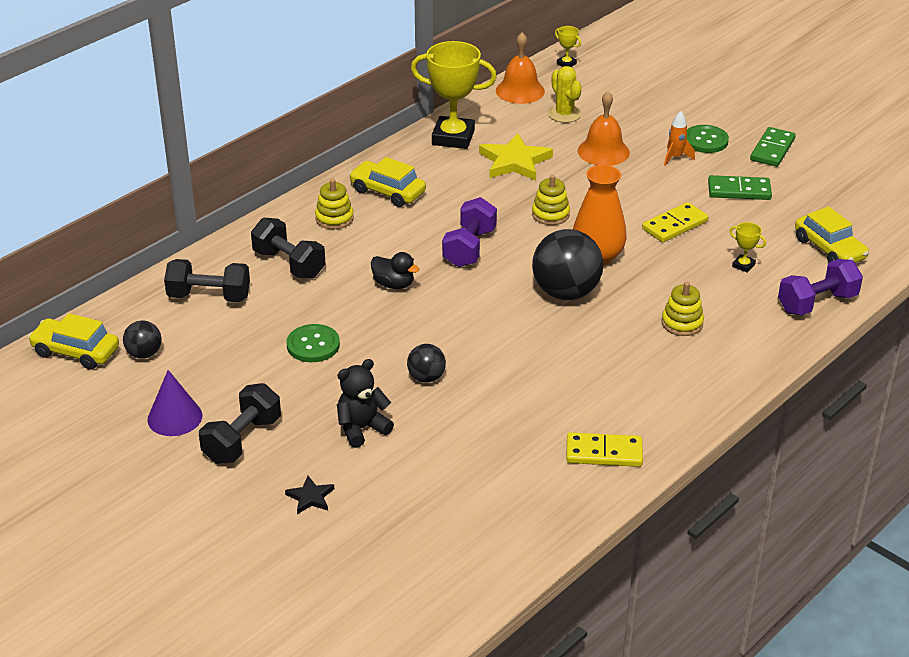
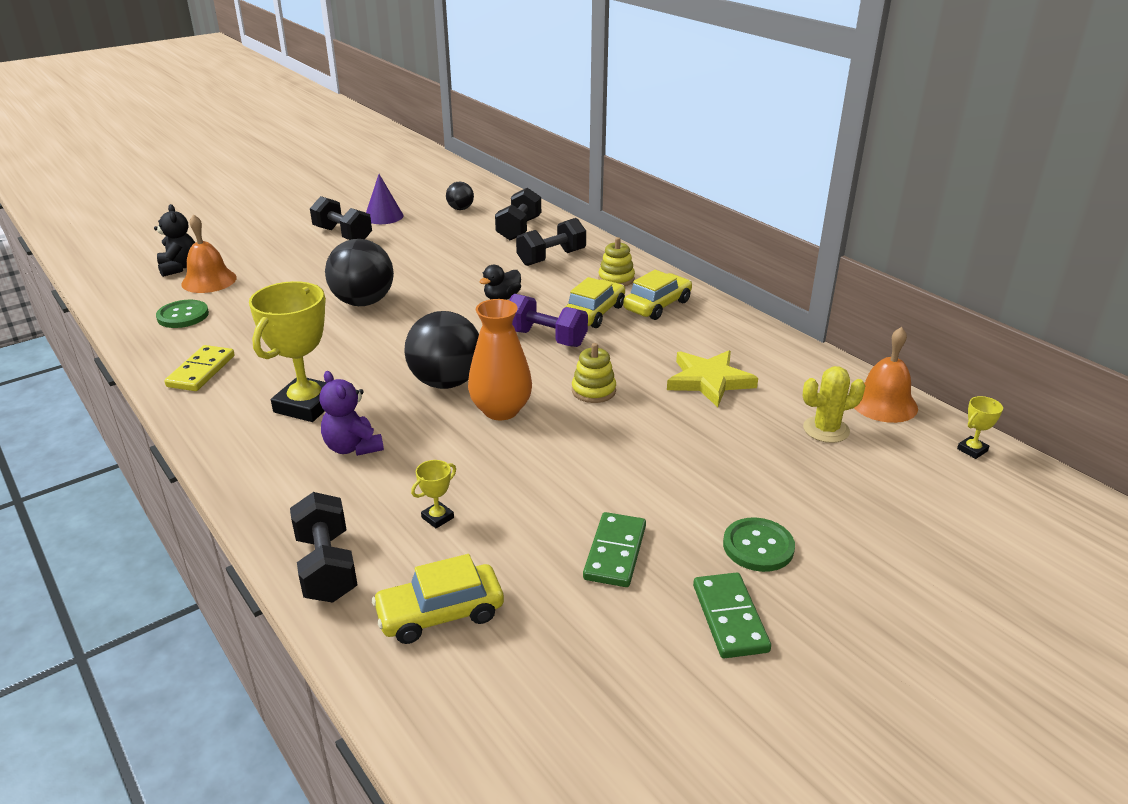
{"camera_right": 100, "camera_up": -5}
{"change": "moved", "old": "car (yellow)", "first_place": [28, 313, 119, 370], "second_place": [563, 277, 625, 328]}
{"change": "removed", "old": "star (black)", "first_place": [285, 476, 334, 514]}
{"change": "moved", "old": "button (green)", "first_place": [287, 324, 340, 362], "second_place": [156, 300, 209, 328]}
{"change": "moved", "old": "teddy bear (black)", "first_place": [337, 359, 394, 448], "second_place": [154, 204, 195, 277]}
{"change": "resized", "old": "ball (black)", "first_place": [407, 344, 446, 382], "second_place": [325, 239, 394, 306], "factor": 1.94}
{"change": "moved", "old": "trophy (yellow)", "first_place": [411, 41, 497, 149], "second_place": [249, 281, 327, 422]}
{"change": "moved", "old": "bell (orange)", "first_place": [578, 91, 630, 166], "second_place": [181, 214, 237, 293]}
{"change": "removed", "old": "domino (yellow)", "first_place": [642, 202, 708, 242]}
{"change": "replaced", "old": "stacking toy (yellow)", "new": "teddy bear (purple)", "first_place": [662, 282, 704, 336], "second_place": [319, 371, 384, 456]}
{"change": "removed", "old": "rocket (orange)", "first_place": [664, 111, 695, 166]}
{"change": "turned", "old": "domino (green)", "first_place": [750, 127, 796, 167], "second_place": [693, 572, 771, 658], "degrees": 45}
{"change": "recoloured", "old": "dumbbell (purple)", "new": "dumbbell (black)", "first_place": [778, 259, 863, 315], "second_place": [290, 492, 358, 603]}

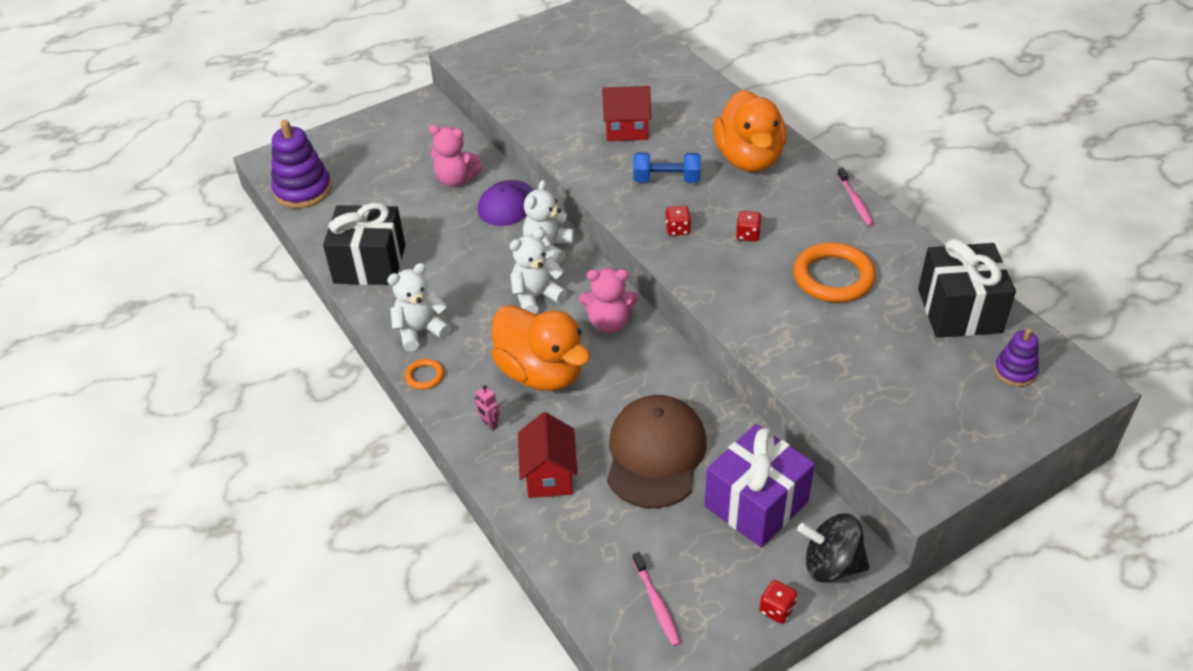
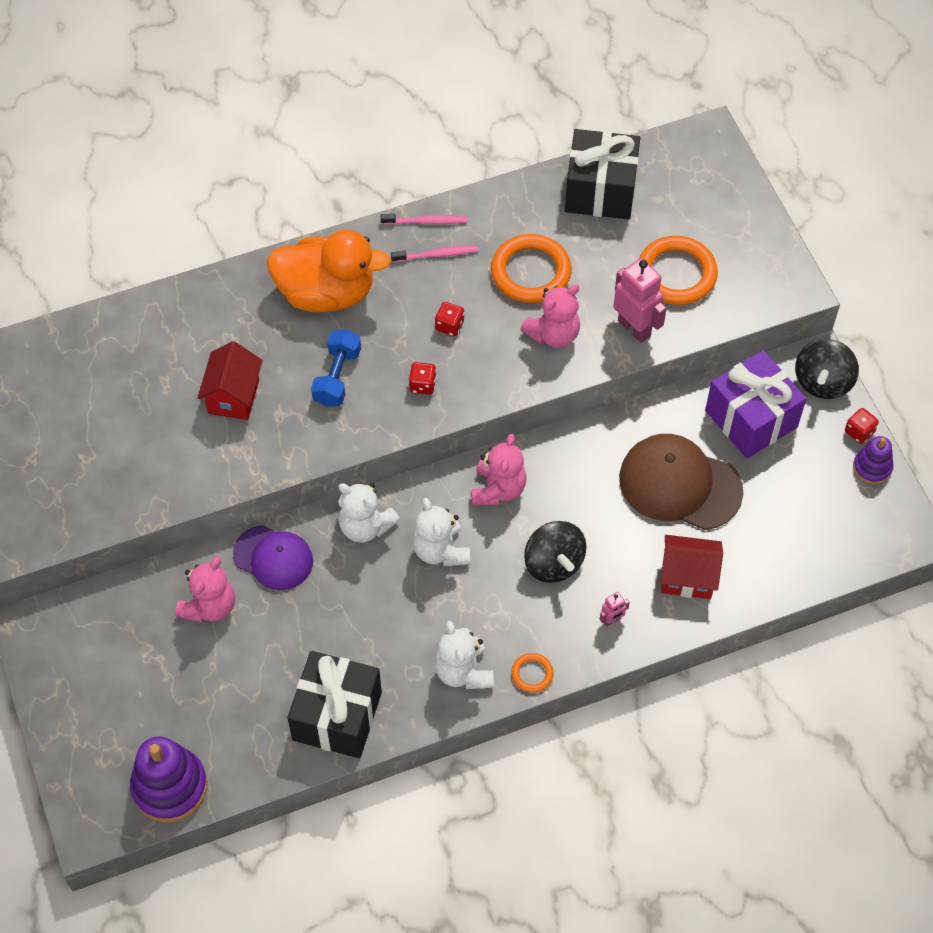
{"camera_right": -80, "camera_up": 15}
{"change": "replaced", "old": "duck (orange)", "new": "spinning top (black)", "first_place": [491, 305, 590, 391], "second_place": [524, 521, 586, 583]}
{"change": "moved", "old": "toothbrush (pink)", "first_place": [633, 552, 681, 646], "second_place": [391, 245, 478, 262]}
{"change": "moved", "old": "stacking toy (purple)", "first_place": [994, 328, 1039, 387], "second_place": [853, 436, 893, 484]}
{"change": "added", "new": "teddy bear (pink)", "second_place": [520, 284, 580, 348]}
{"change": "added", "new": "robot (pink)", "second_place": [613, 258, 667, 343]}
{"change": "added", "new": "ring (orange)", "second_place": [639, 236, 718, 305]}

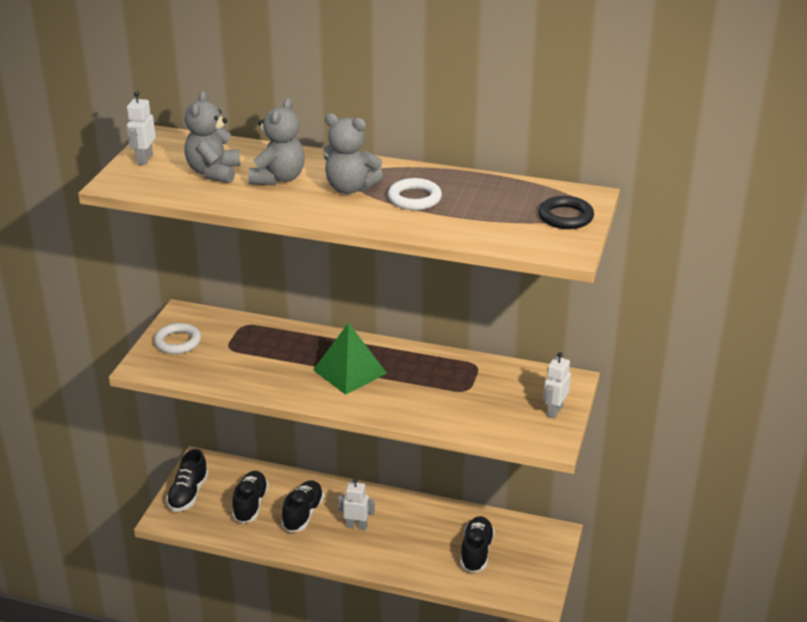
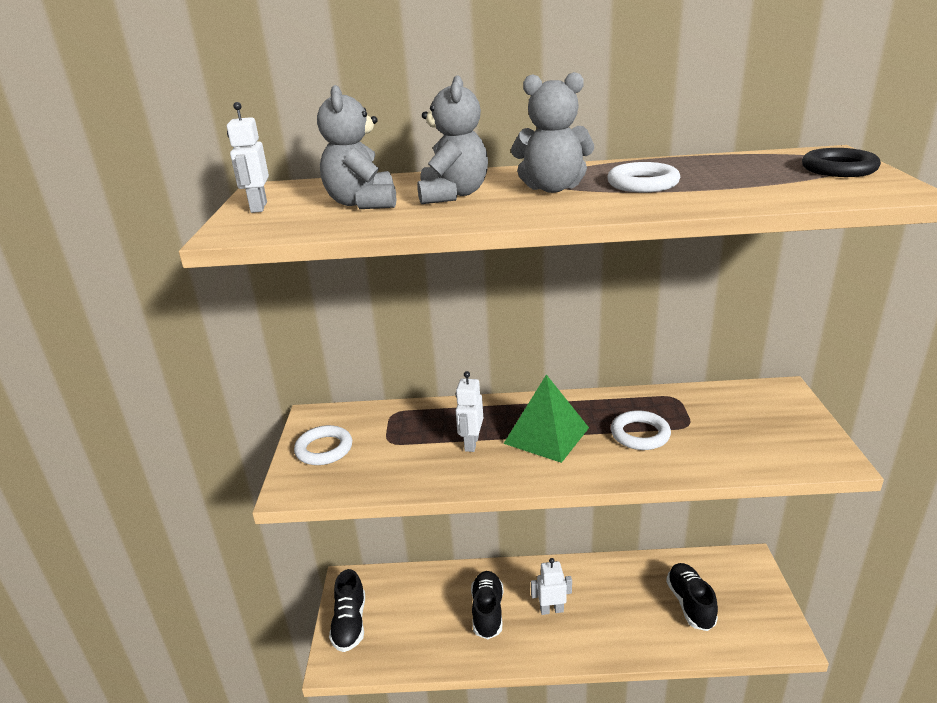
{"camera_right": -15, "camera_up": -5}
{"change": "removed", "old": "shoe (black)", "first_place": [232, 471, 269, 523]}
{"change": "moved", "old": "robot (white)", "first_place": [543, 352, 571, 419], "second_place": [456, 371, 483, 452]}
{"change": "added", "new": "ring (white)", "second_place": [611, 410, 671, 450]}

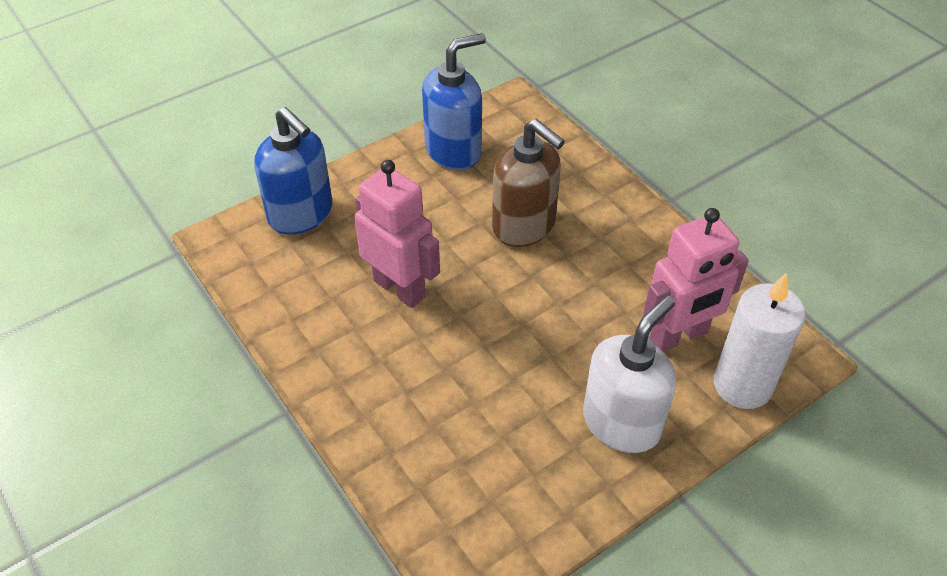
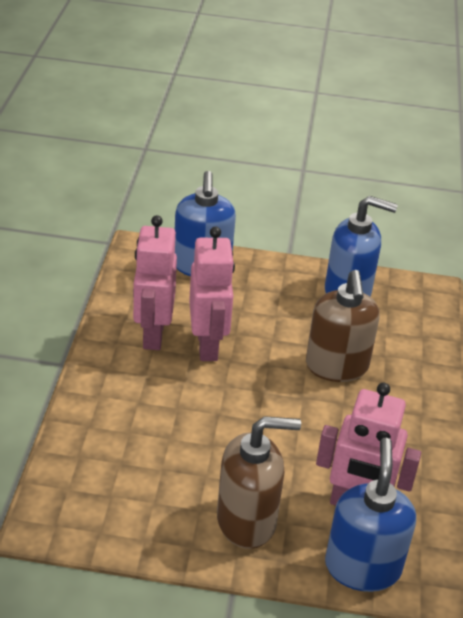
{"camera_right": 40, "camera_up": -10}
{"change": "recoloured", "old": "soap dispenser (white)", "new": "soap dispenser (brown)", "first_place": [583, 296, 676, 453], "second_place": [217, 416, 301, 549]}
{"change": "replaced", "old": "candle (white)", "new": "soap dispenser (blue)", "first_place": [714, 272, 806, 409], "second_place": [325, 438, 416, 592]}
{"change": "added", "new": "robot (pink)", "second_place": [133, 215, 177, 350]}

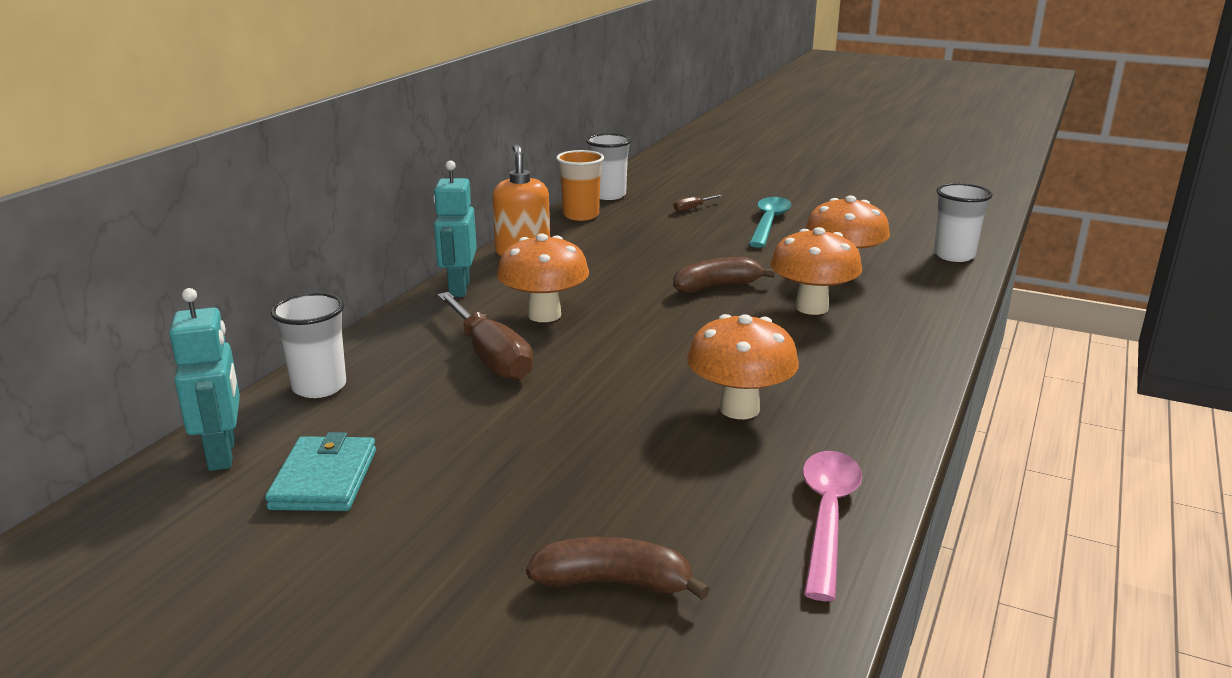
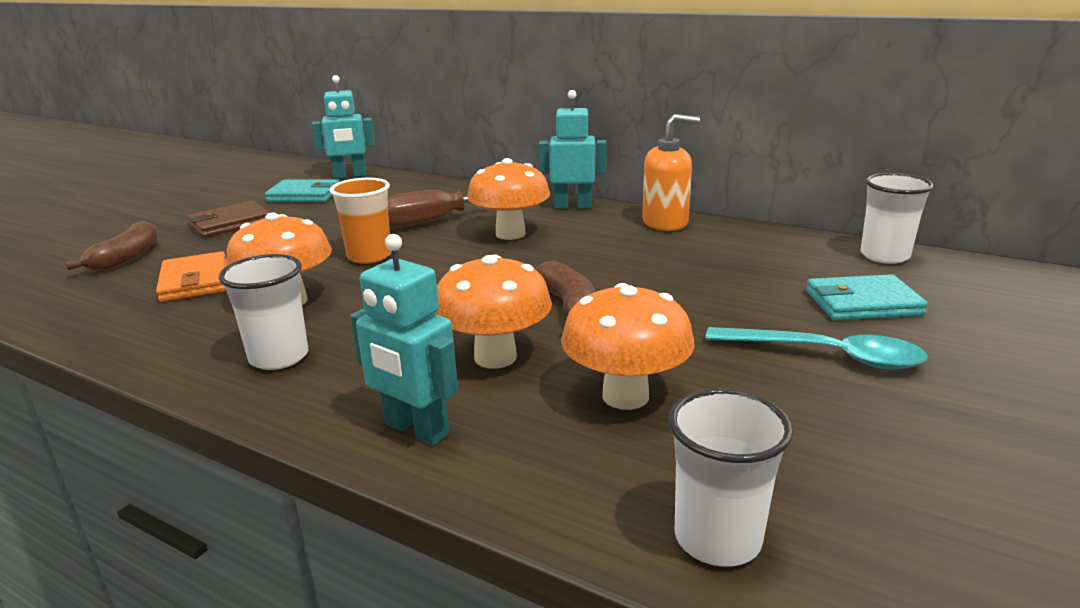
{"camera_right": 95, "camera_up": 0}
{"change": "moved", "old": "cup (white)", "first_place": [270, 293, 346, 398], "second_place": [219, 254, 309, 370]}
{"change": "moved", "old": "cup (orange)", "first_place": [556, 150, 604, 221], "second_place": [329, 178, 391, 264]}
{"change": "replaced", "old": "screwdriver (brown)", "new": "wallet (turquoise)", "first_place": [673, 195, 723, 212], "second_place": [806, 274, 928, 320]}
{"change": "removed", "old": "spoon (pink)", "first_place": [802, 451, 862, 601]}
{"change": "added", "new": "wallet (orange)", "second_place": [156, 251, 227, 302]}
{"change": "added", "new": "wallet (brown)", "second_place": [187, 201, 270, 237]}
{"change": "added", "new": "robot (turquoise)", "second_place": [351, 234, 458, 446]}

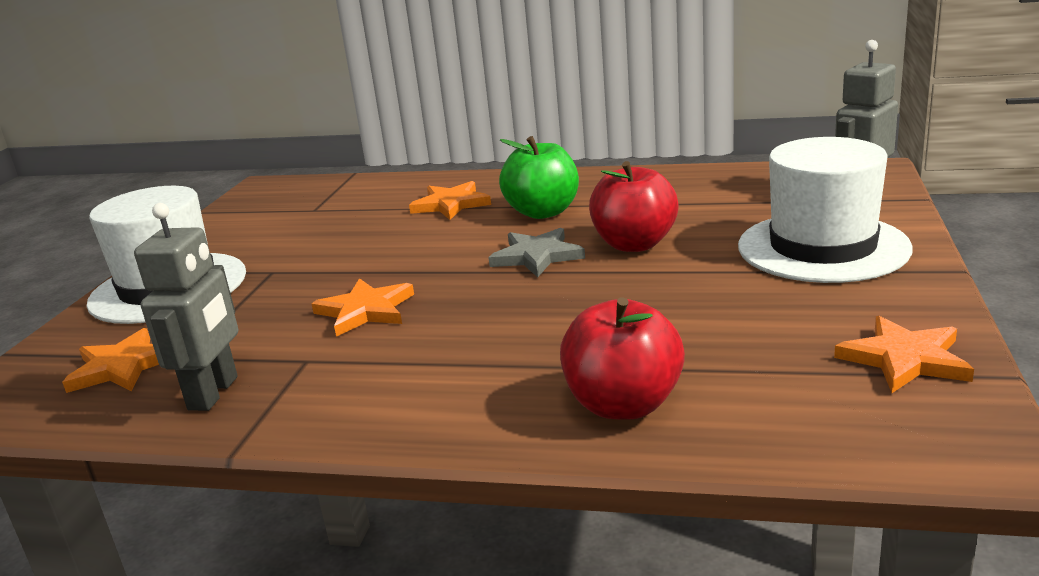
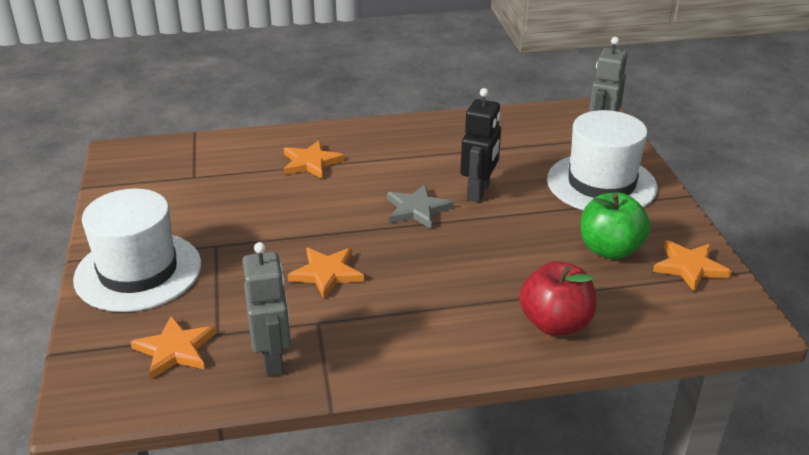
{"camera_right": -25, "camera_up": 10}
{"change": "moved", "old": "apple (green)", "first_place": [499, 136, 579, 219], "second_place": [581, 193, 650, 259]}
{"change": "replaced", "old": "apple (red)", "new": "robot (black)", "first_place": [589, 161, 679, 252], "second_place": [460, 88, 501, 202]}

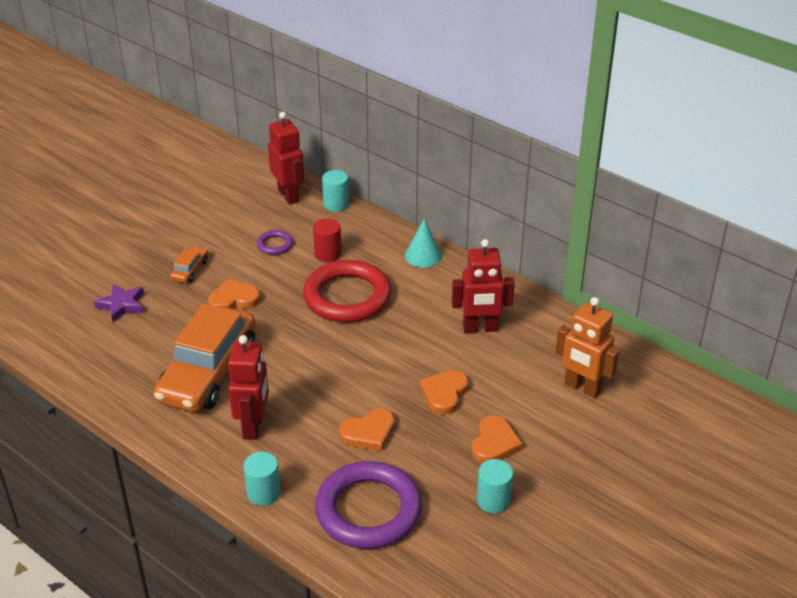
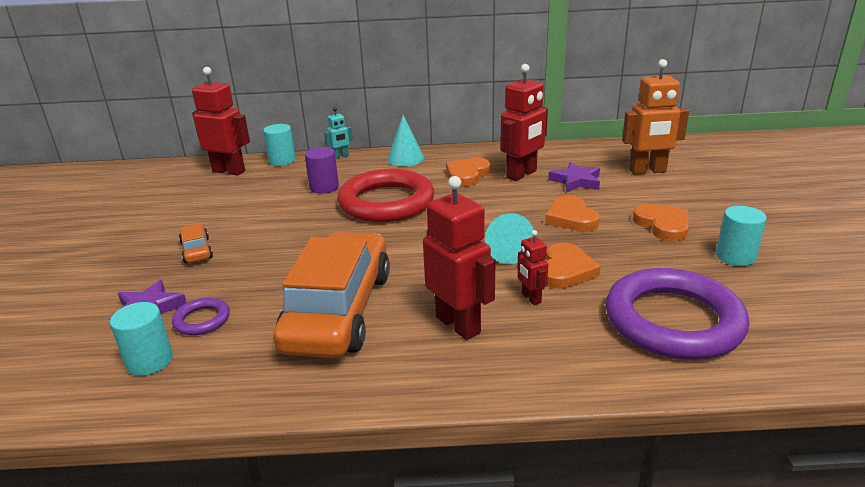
{"camera_right": -40, "camera_up": -10}
{"change": "turned", "old": "car (orange)", "first_place": [154, 303, 256, 412], "second_place": [273, 232, 390, 358], "degrees": -150}
{"change": "moved", "old": "heart (orange)", "first_place": [208, 279, 260, 309], "second_place": [446, 158, 491, 187]}
{"change": "moved", "old": "cylinder (turquoise)", "first_place": [243, 452, 281, 506], "second_place": [110, 302, 173, 376]}
{"change": "moved", "old": "ring (purple)", "first_place": [257, 230, 293, 255], "second_place": [172, 298, 230, 335]}
{"change": "recoloured", "old": "cylinder (red)", "new": "cylinder (purple)", "first_place": [313, 218, 342, 262], "second_place": [305, 147, 339, 194]}
{"change": "added", "new": "robot (turquoise)", "second_place": [324, 107, 353, 159]}
{"change": "added", "new": "cone (turquoise)", "second_place": [485, 213, 534, 264]}
{"change": "added", "new": "robot (red)", "second_place": [517, 230, 548, 305]}
{"change": "added", "new": "star (purple)", "second_place": [548, 162, 600, 192]}

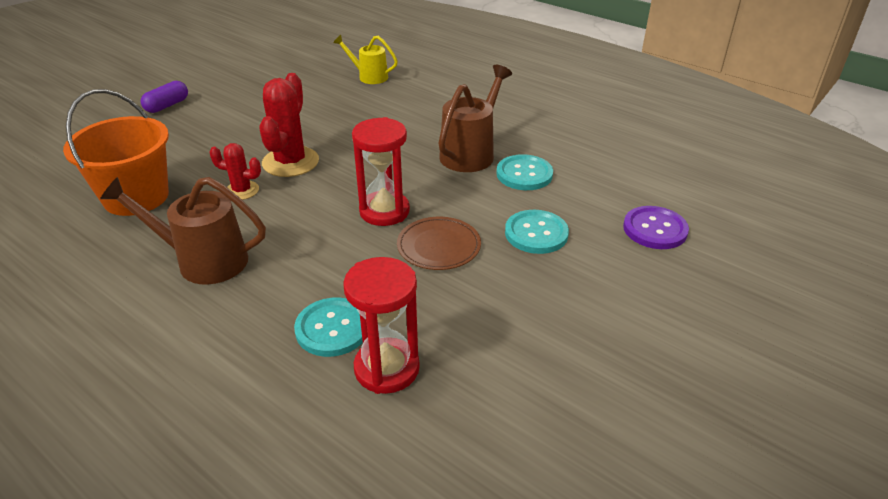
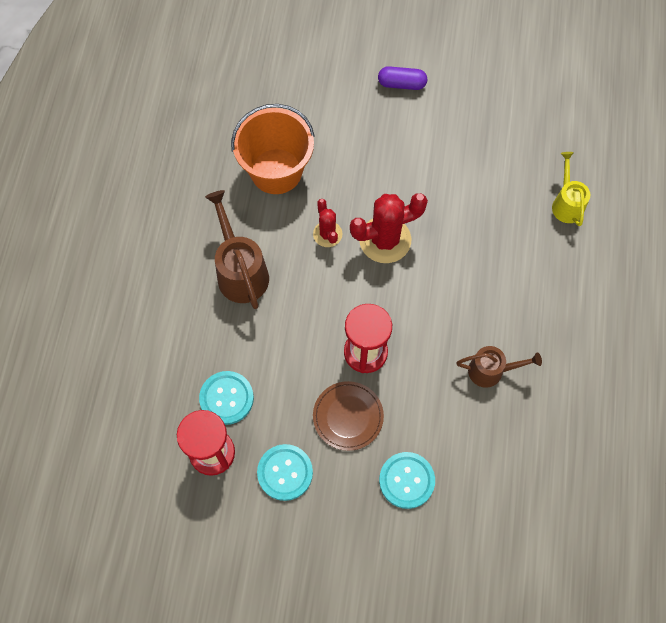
{"camera_right": 60, "camera_up": 30}
{"change": "resized", "old": "watering can (brown)", "first_place": [439, 65, 512, 172], "second_place": [456, 346, 542, 388], "factor": 0.64}
{"change": "moved", "old": "button (turquoise)", "first_place": [496, 154, 553, 190], "second_place": [257, 444, 313, 501]}
{"change": "removed", "old": "button (purple)", "first_place": [623, 206, 689, 249]}

